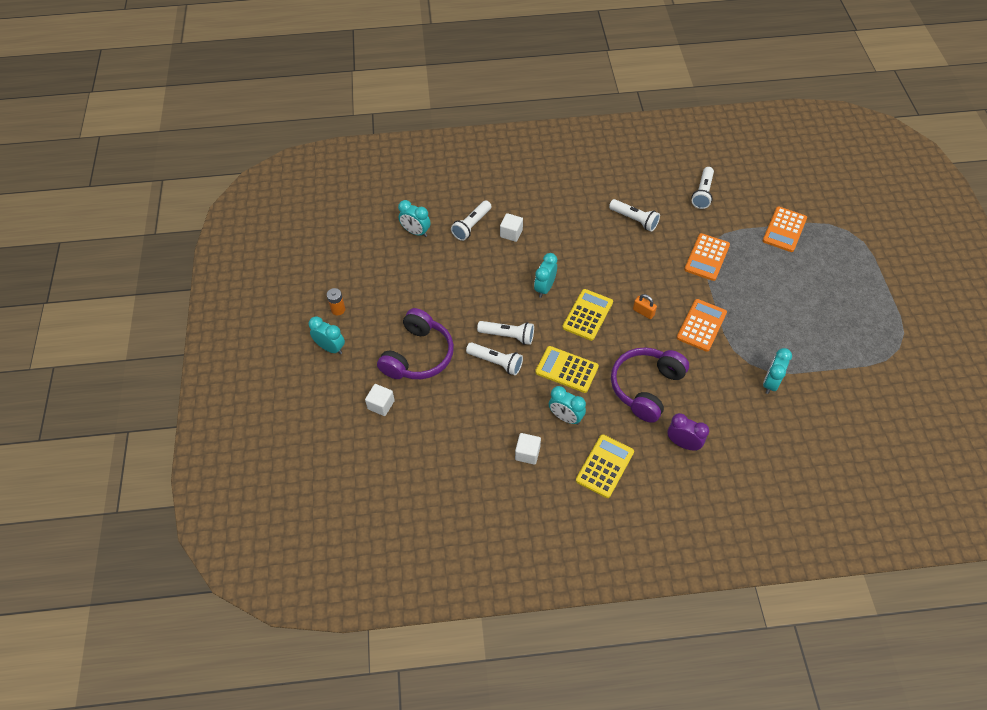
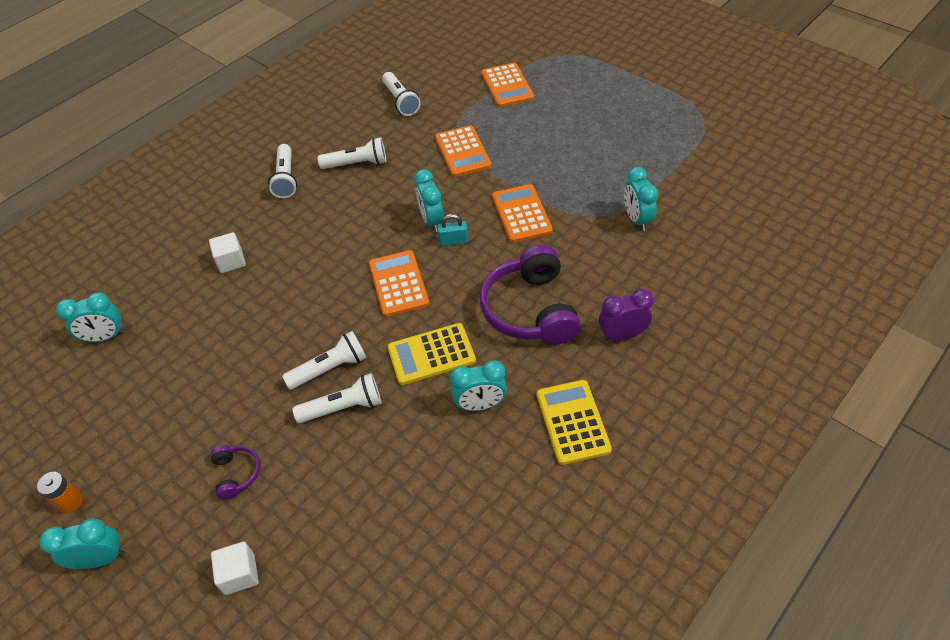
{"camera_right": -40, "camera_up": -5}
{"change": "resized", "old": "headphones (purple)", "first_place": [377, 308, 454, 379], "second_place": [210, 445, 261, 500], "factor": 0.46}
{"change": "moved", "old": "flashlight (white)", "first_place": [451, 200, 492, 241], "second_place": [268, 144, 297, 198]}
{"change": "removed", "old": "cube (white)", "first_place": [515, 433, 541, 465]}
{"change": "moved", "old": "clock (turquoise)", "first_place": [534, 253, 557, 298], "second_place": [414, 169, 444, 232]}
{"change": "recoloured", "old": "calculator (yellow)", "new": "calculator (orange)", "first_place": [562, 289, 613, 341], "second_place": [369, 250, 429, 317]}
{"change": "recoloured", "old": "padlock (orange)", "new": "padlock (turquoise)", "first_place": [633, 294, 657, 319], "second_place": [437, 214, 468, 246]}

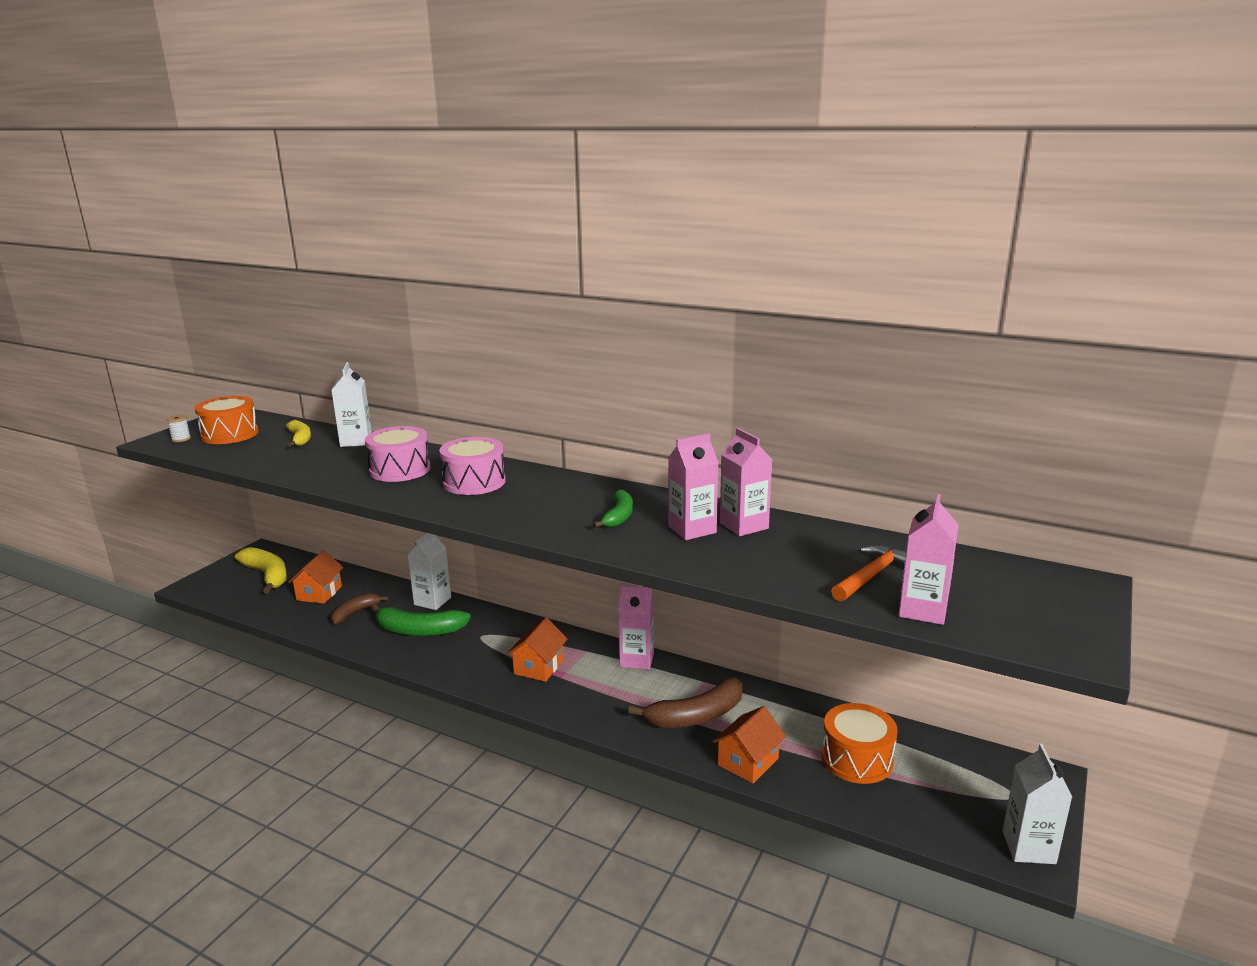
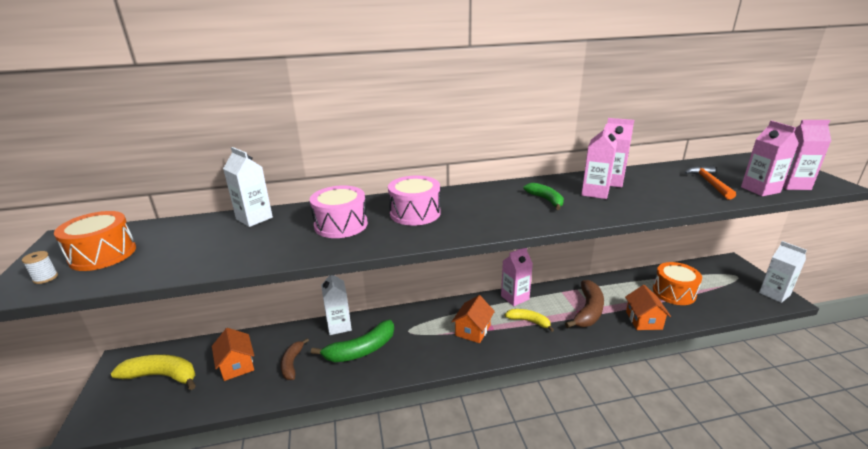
{"camera_right": -40, "camera_up": 5}
{"change": "moved", "old": "banana (yellow)", "first_place": [286, 420, 311, 447], "second_place": [505, 309, 554, 332]}
{"change": "turned", "old": "house (orange)", "first_place": [507, 618, 567, 682], "second_place": [451, 295, 495, 343], "degrees": 45}
{"change": "added", "new": "carton (pink)", "second_place": [783, 120, 831, 190]}

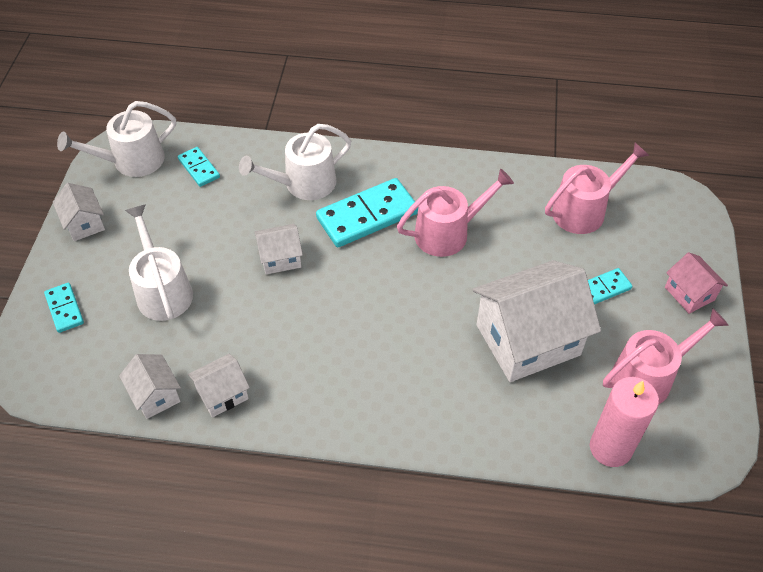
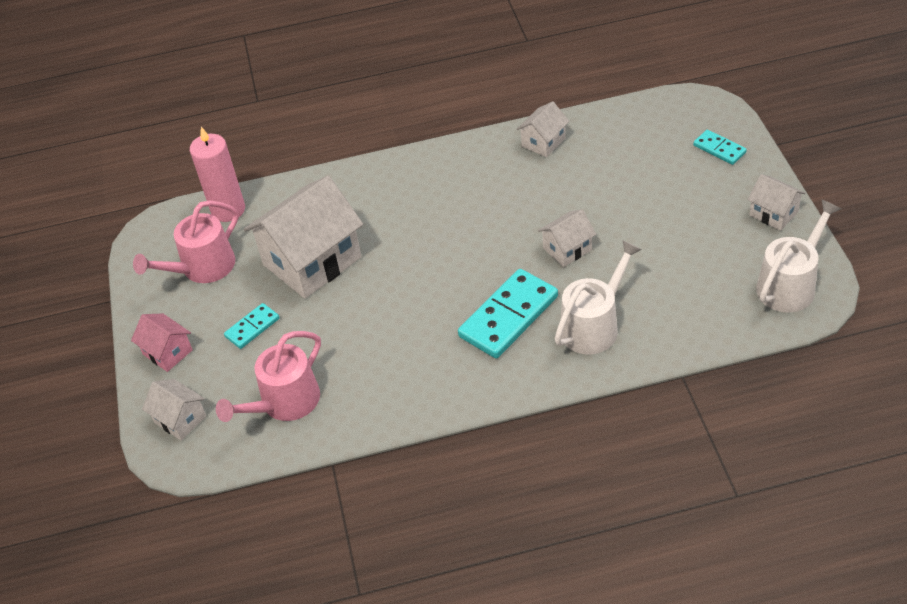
{"camera_right": 165, "camera_up": -5}
{"change": "moved", "old": "house (white)", "first_place": [119, 354, 181, 419], "second_place": [142, 379, 206, 441]}
{"change": "removed", "old": "watering can (white)", "first_place": [125, 205, 193, 321]}
{"change": "removed", "old": "domino (turquoise)", "first_place": [178, 147, 220, 187]}
{"change": "removed", "old": "watering can (pink)", "first_place": [397, 169, 514, 257]}

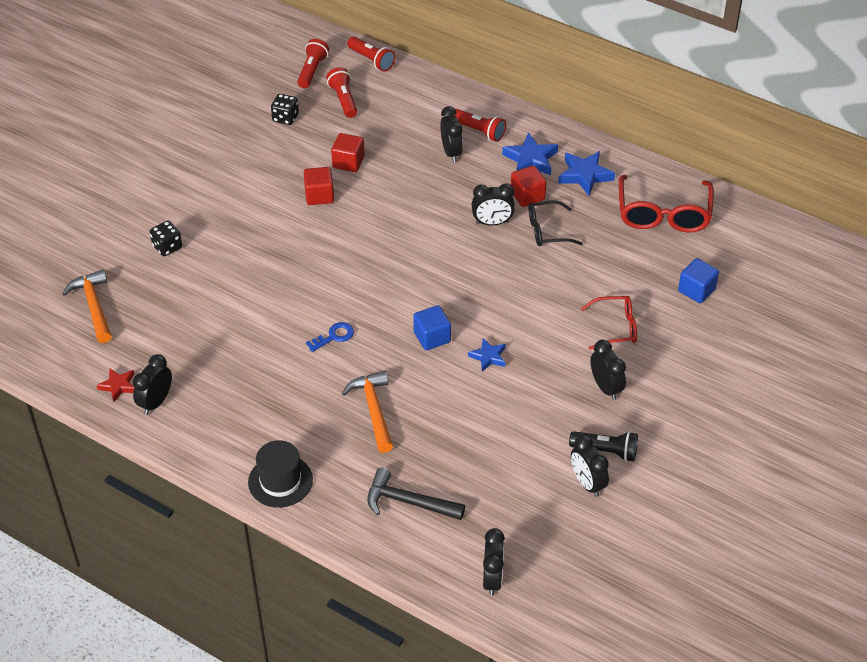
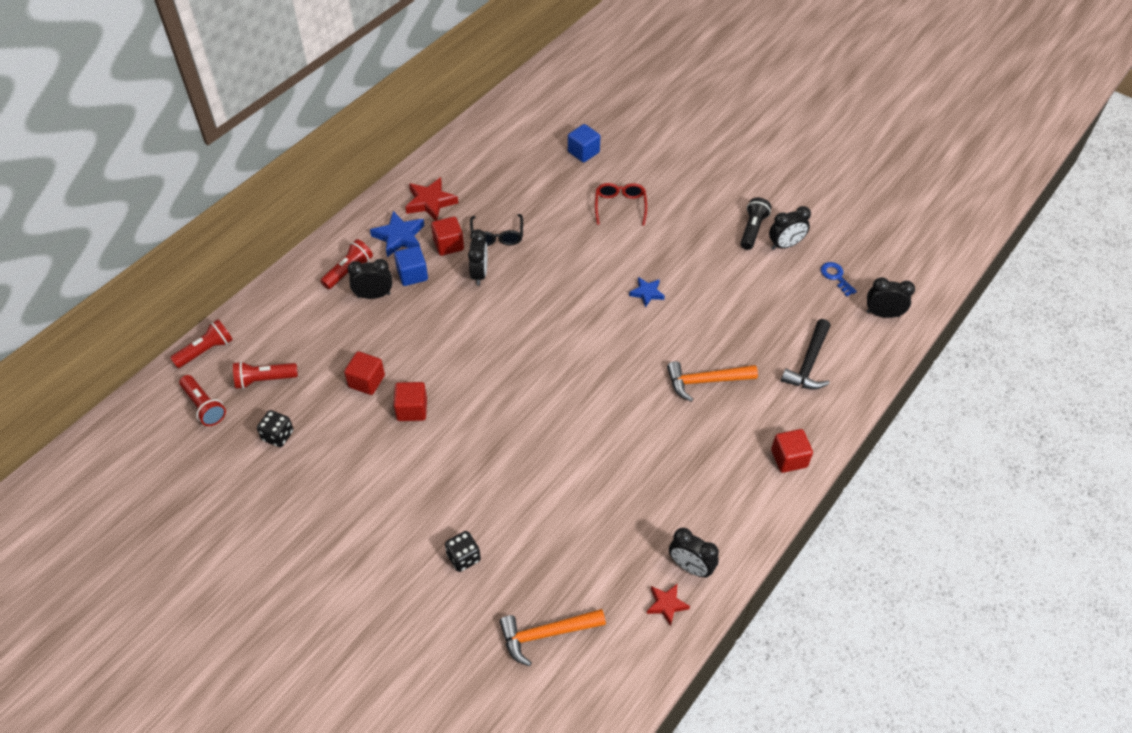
{"camera_right": -85, "camera_up": 5}
{"change": "replaced", "old": "hat (black)", "new": "cube (red)", "first_place": [248, 440, 313, 508], "second_place": [771, 429, 813, 473]}
{"change": "turned", "old": "flashlight (red)", "first_place": [297, 39, 329, 88], "second_place": [179, 375, 226, 426], "degrees": -150}
{"change": "moved", "old": "key (blue)", "first_place": [306, 322, 354, 352], "second_place": [821, 262, 857, 296]}
{"change": "moved", "old": "cube (blue)", "first_place": [413, 305, 451, 350], "second_place": [394, 246, 428, 286]}
{"change": "recoloured", "old": "star (blue)", "new": "star (red)", "first_place": [558, 151, 615, 196], "second_place": [405, 177, 458, 221]}
{"change": "removed", "old": "clock (black)", "first_place": [590, 340, 626, 400]}
{"change": "removed", "old": "glasses (red)", "first_place": [619, 175, 714, 232]}

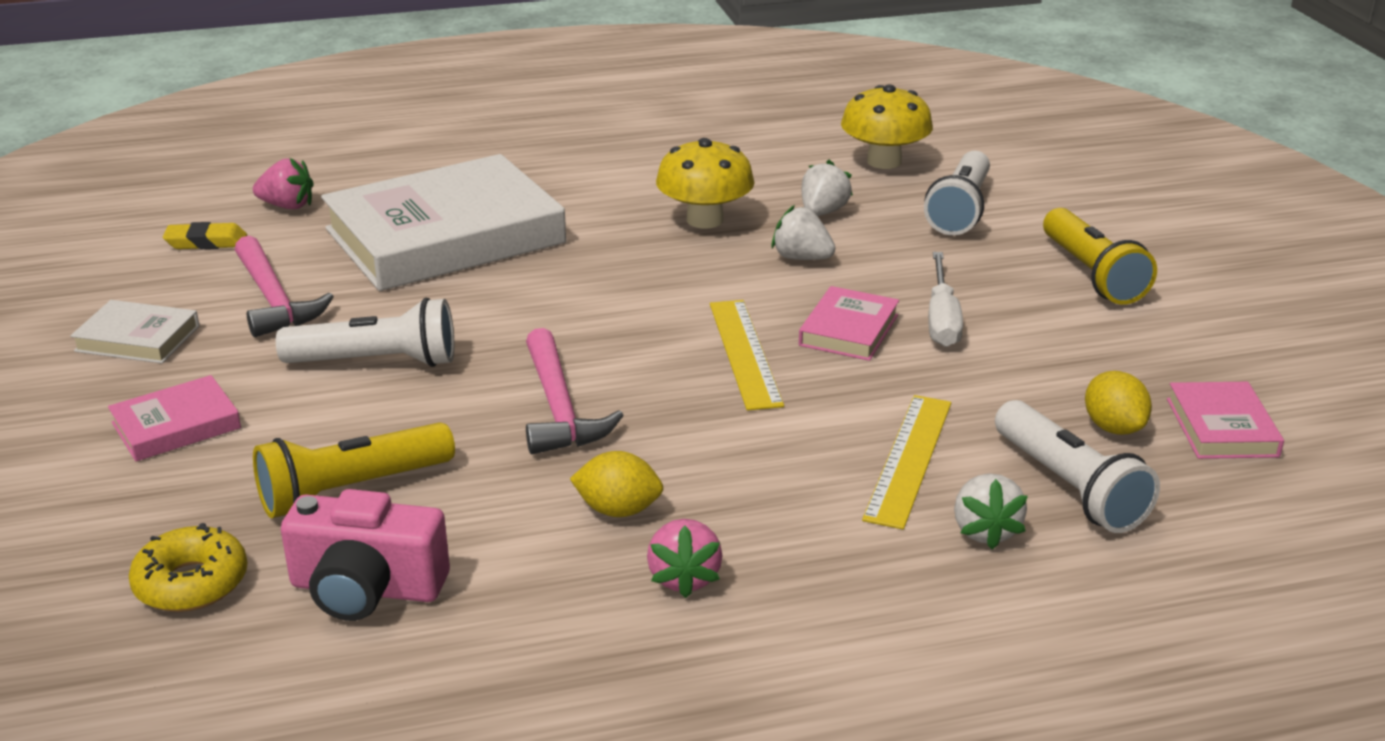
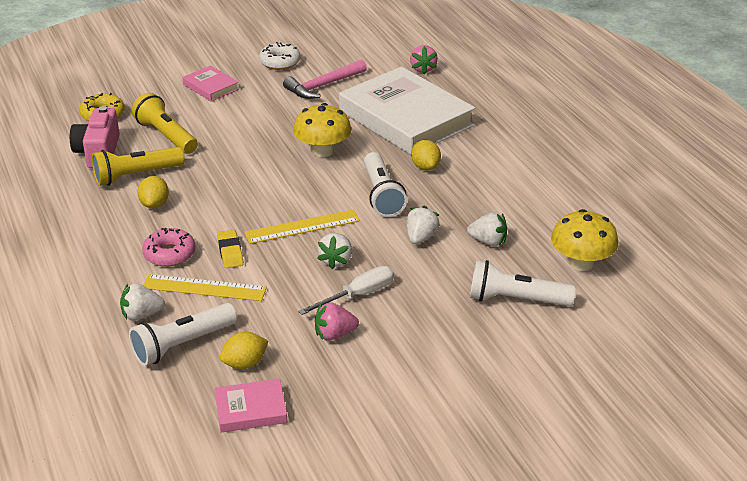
{"camera_right": 80, "camera_up": 5}
{"change": "replaced", "old": "book (white)", "new": "donut (white)", "first_place": [70, 300, 200, 364], "second_place": [259, 42, 301, 70]}
{"change": "moved", "old": "eraser (yellow)", "first_place": [163, 222, 247, 249], "second_place": [217, 230, 244, 268]}
{"change": "moved", "old": "flashlight (white)", "first_place": [276, 298, 454, 367], "second_place": [364, 152, 407, 217]}
{"change": "removed", "old": "hammer (pink)", "first_place": [526, 328, 624, 454]}
{"change": "moved", "old": "strawberry (pink)", "first_place": [647, 519, 722, 598], "second_place": [315, 302, 359, 340]}
{"change": "moved", "old": "mushroom (yellow)", "first_place": [656, 138, 755, 229], "second_place": [293, 103, 351, 157]}
{"change": "replaced", "old": "book (pink)", "new": "strawberry (white)", "first_place": [799, 286, 899, 361], "second_place": [317, 233, 352, 269]}
{"change": "turned", "old": "screwdriver (white)", "first_place": [928, 252, 963, 347], "second_place": [298, 266, 394, 315], "degrees": 150}
{"change": "moved", "old": "flashlight (yellow)", "first_place": [1043, 208, 1157, 305], "second_place": [92, 147, 185, 186]}
{"change": "added", "new": "donut (pink)", "second_place": [142, 228, 196, 267]}
{"change": "added", "new": "lemon (yellow)", "second_place": [411, 140, 441, 170]}

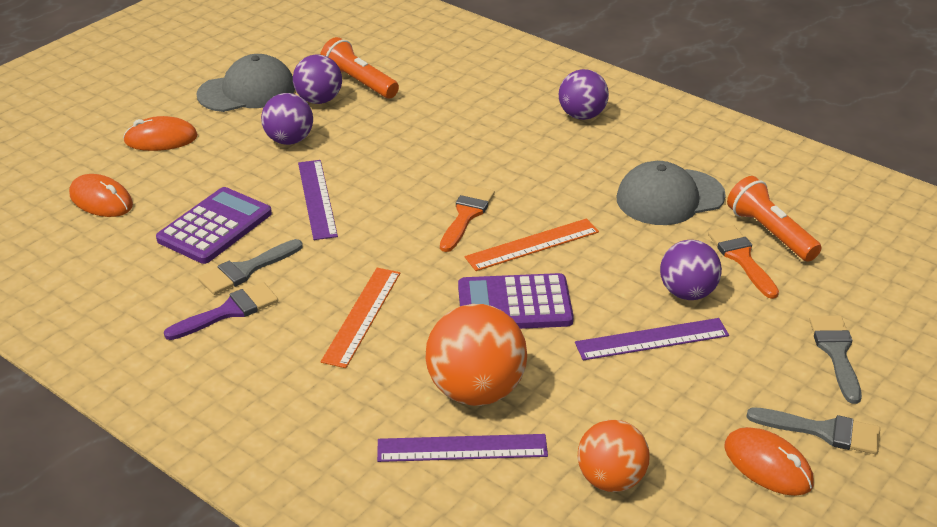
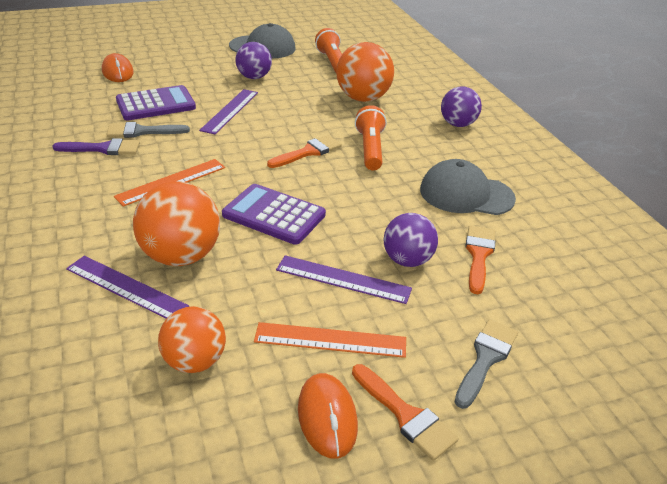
{"camera_right": 30, "camera_up": 0}
{"change": "removed", "old": "mouse (orange)", "first_place": [123, 116, 198, 151]}
{"change": "removed", "old": "ball (purple)", "first_place": [293, 54, 342, 104]}
{"change": "moved", "old": "ruler (orange)", "first_place": [465, 218, 599, 271], "second_place": [254, 322, 406, 358]}
{"change": "moved", "old": "flashlight (orange)", "first_place": [727, 176, 822, 262], "second_place": [355, 105, 387, 170]}
{"change": "recoloured", "old": "brush (grey)", "new": "brush (orange)", "first_place": [746, 407, 880, 454], "second_place": [352, 364, 459, 461]}
{"change": "added", "new": "ball (orange)", "second_place": [336, 42, 394, 102]}

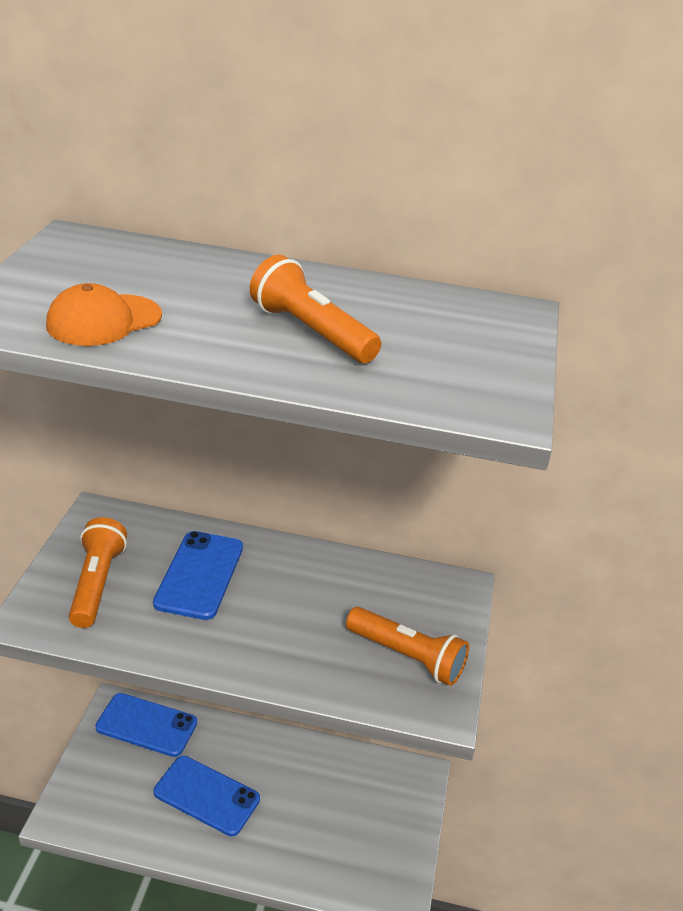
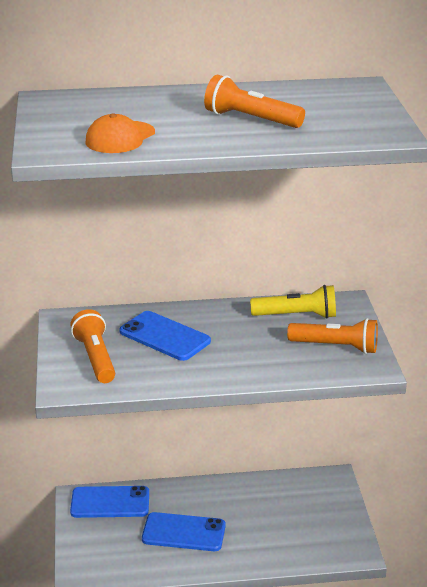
{"camera_right": -15, "camera_up": -5}
{"change": "turned", "old": "phone (blue)", "first_place": [153, 531, 243, 620], "second_place": [119, 311, 211, 361], "degrees": -45}
{"change": "added", "new": "flashlight (yellow)", "second_place": [250, 285, 336, 319]}

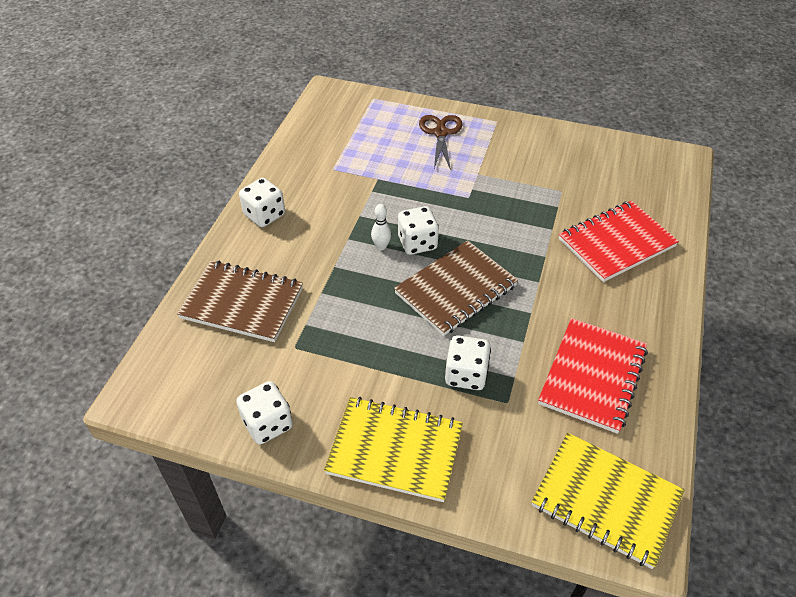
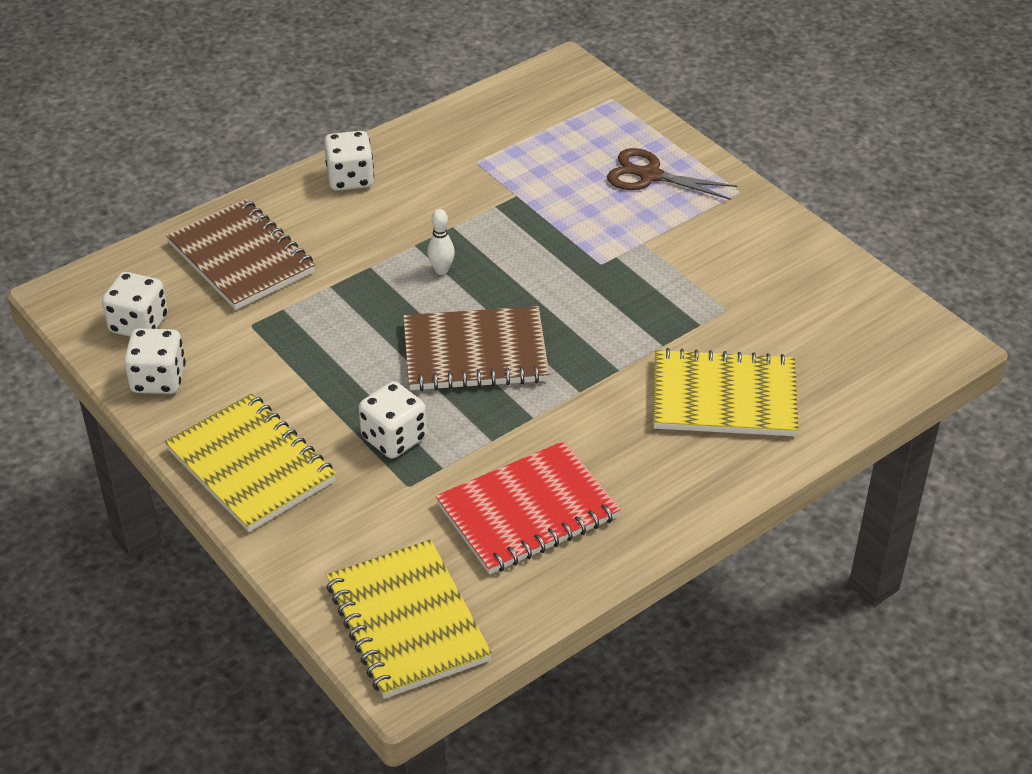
{"camera_right": 35, "camera_up": -5}
{"change": "moved", "old": "dice (white)", "first_place": [398, 206, 439, 255], "second_place": [102, 272, 168, 337]}
{"change": "turned", "old": "scissors (brown)", "first_place": [419, 115, 463, 170], "second_place": [607, 148, 737, 200], "degrees": -105}
{"change": "recoloured", "old": "notebook (red)", "new": "notebook (yellow)", "first_place": [559, 201, 679, 282], "second_place": [653, 348, 799, 436]}

